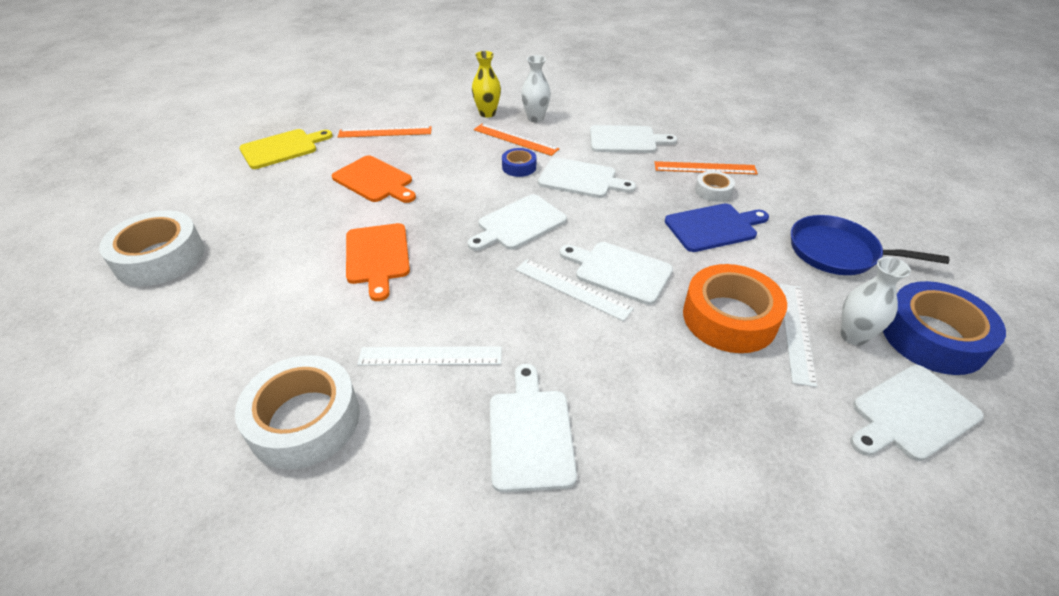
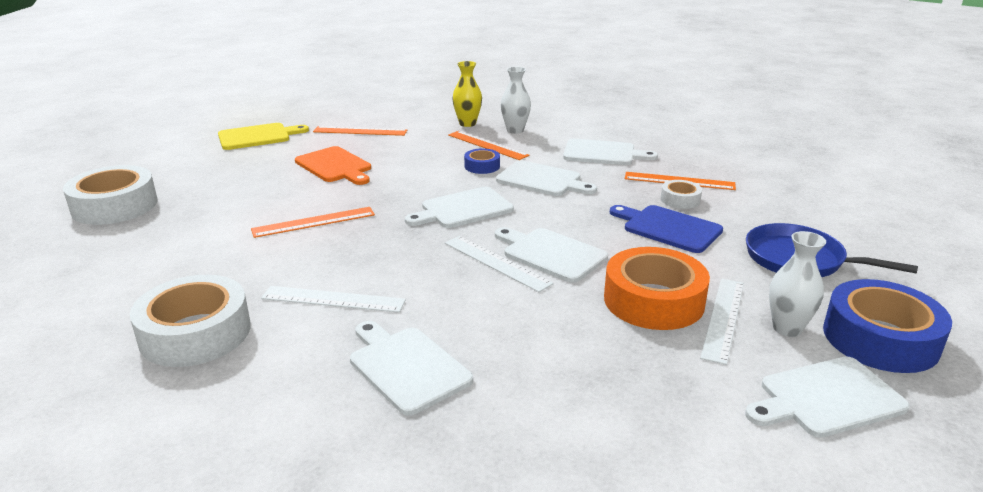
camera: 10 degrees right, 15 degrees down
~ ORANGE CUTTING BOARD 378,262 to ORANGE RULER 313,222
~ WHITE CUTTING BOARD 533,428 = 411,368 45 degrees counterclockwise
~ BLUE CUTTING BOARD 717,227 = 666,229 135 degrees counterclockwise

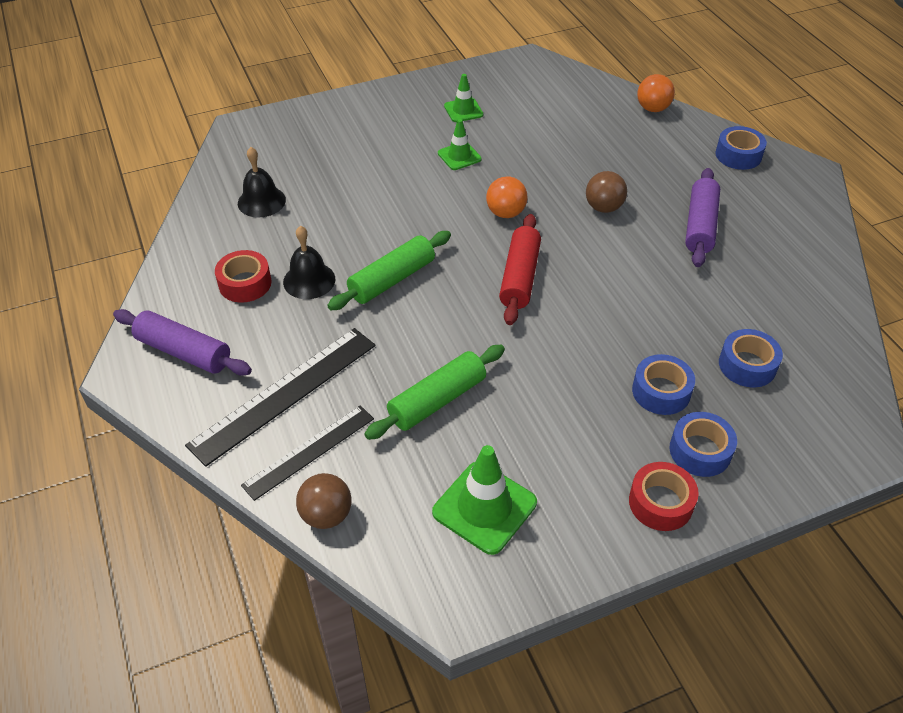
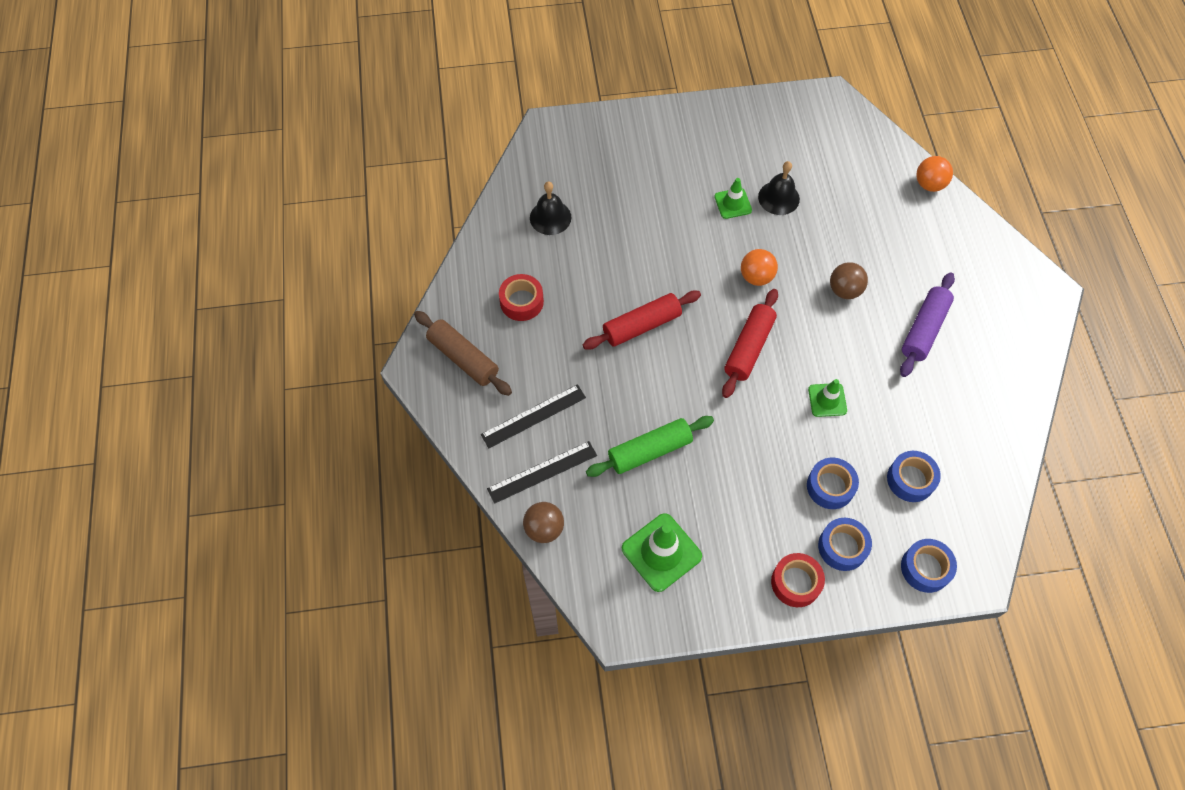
camera: 15 degrees right, 15 degrees up
~ BLACK BELL 309,262 to 779,188
~ GREEN TRAFFIC CONE 463,98 to 827,398
~ BLUE TAPE 741,148 to 929,566
~ PURPLE ROLLING PIN 182,342 to BROWN ROLLING PIN 463,353
~ GREEN ROLLING PIN 389,270 to RED ROLLING PIN 642,320
~ BLACK RULER 280,397 = 533,416 x0.65

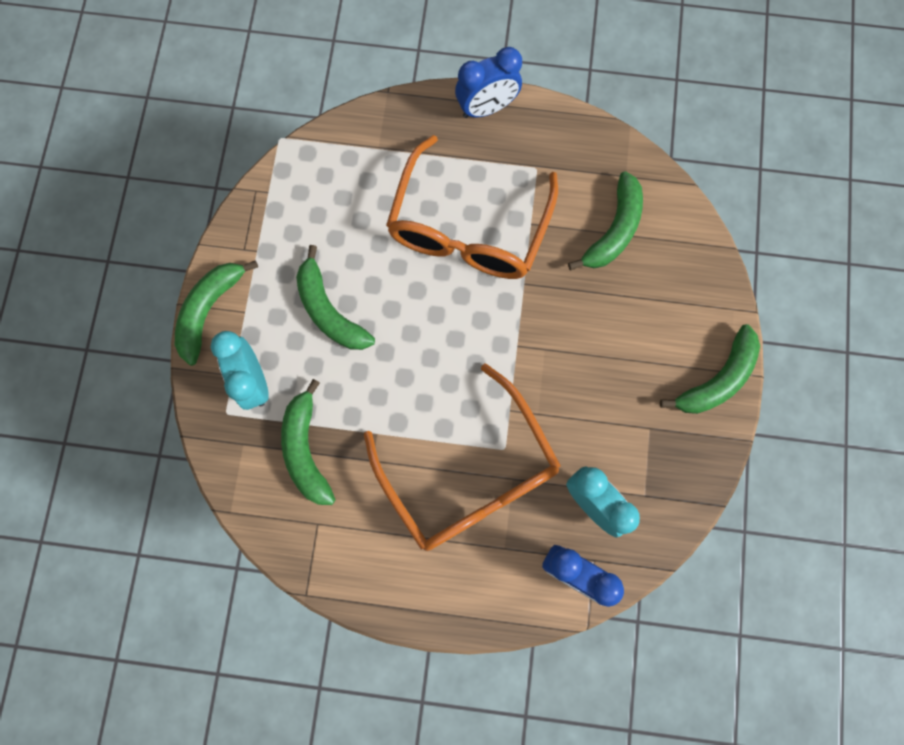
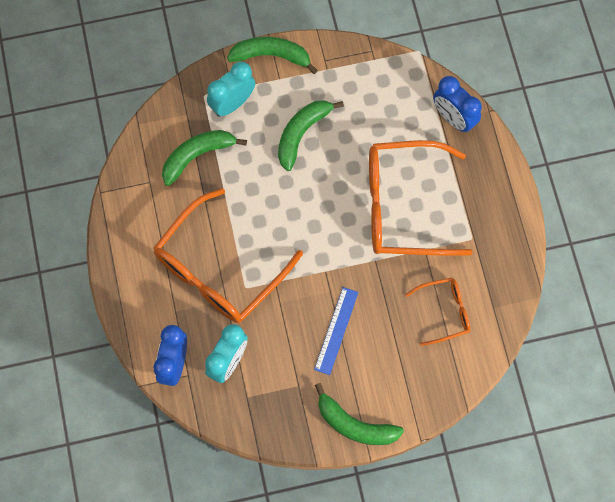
camera: 70 degrees right, 5 degrees down
+ BLUE RULER 336,331
~ BLUE CLOCK 488,82 to 457,104
~ GREEN BANANA 605,220 to ORANGE GLASSES 437,312

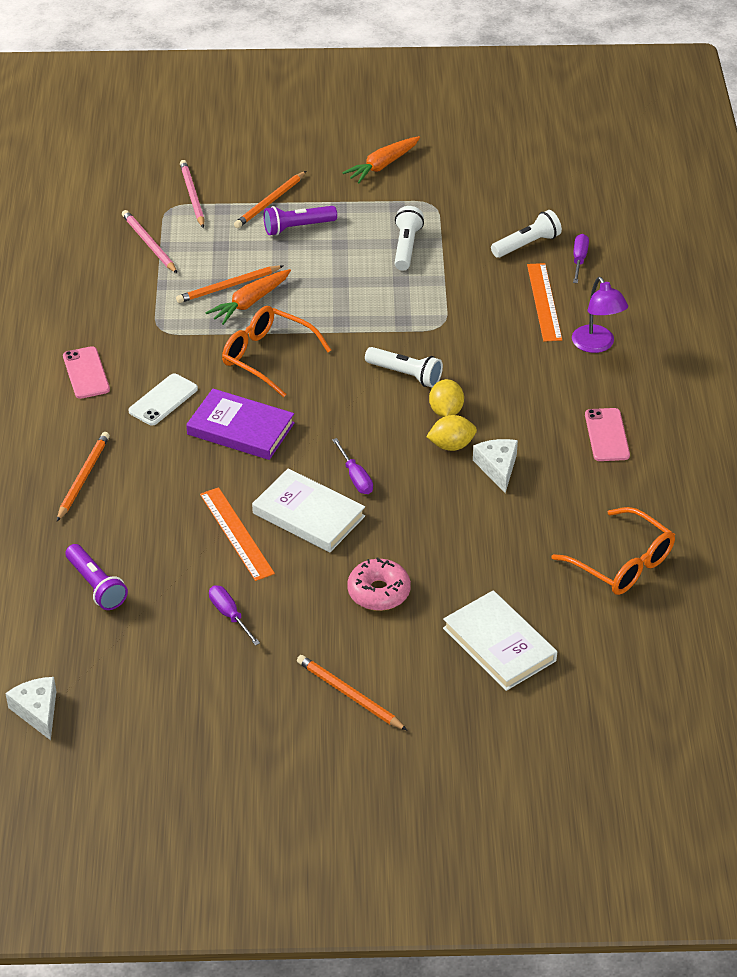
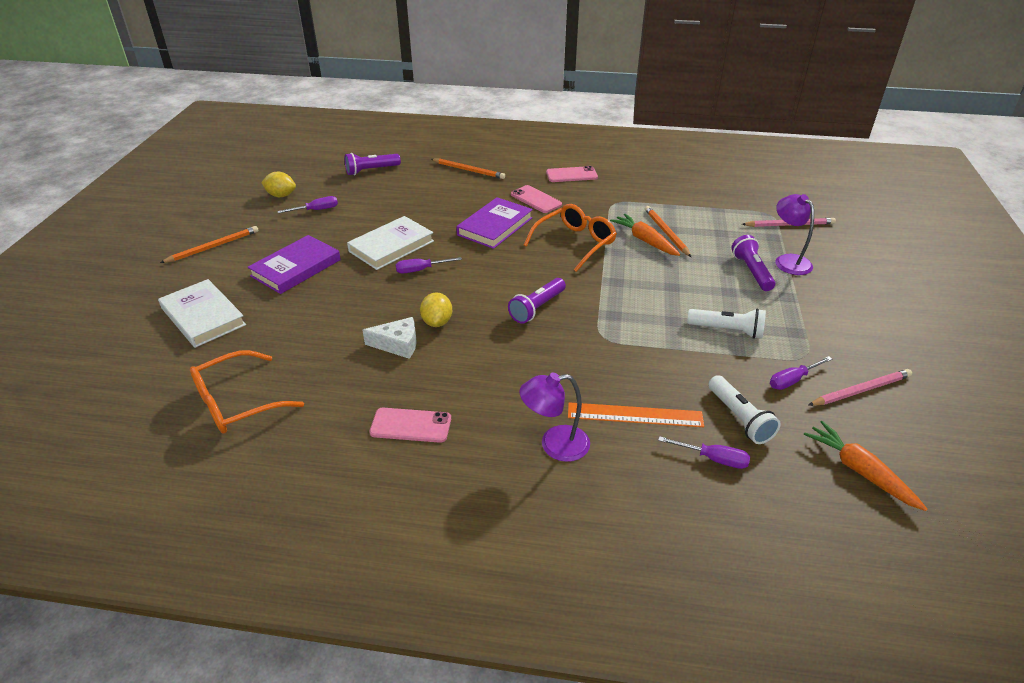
camera: 100 degrees right, 5 degrees down
- WHITE CHEESE 31,708
- ORANGE RULER 237,534
+ PURPLE SCREWDRIVER 801,373
~ PINK PENCIL 150,242 to 860,387
~ ORANGE CARROT 381,159 to 866,466
~ YELLOW LEMON 446,398 to 278,184
~ ORANGE PENCIL 270,199 to PURPLE LAMP 794,234
~ PINK DONUT 379,584 to PURPLE BOOK 294,264
~ WHITE PHONE 163,399 to PINK PHONE 536,199
~ WHITE FLASHLIGHT 404,367 to PURPLE FLASHLIGHT 537,301
~ WHITE BOOK 500,640 = 202,313 75 degrees clockwise

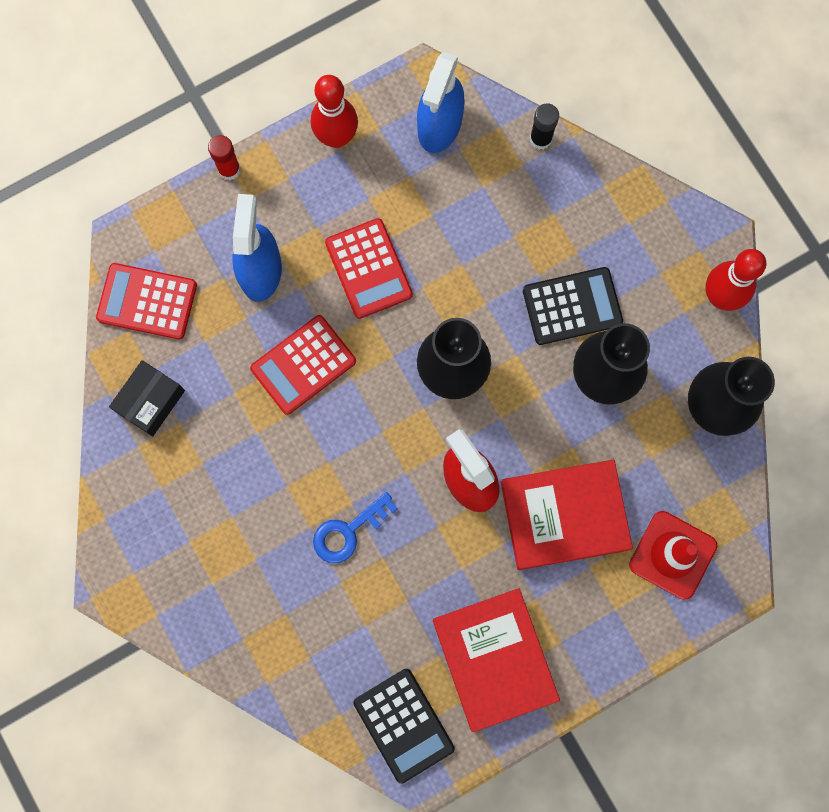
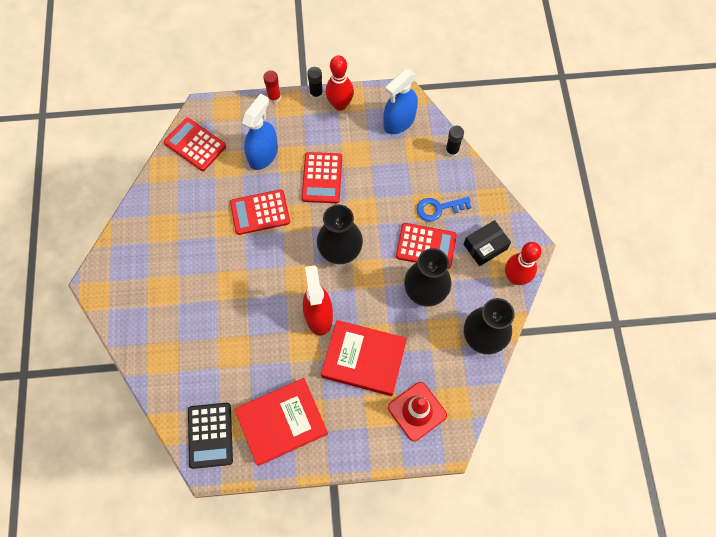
camera: 25 degrees right, 10 degrees down
+ BLACK GLUE STICK 315,83
~ BLACK BOX 147,398 to 487,243
~ BLUE KEY 355,527 to 444,209
~ BLACK CALCULATOR 573,306 to RED CALCULATOR 426,246
~ RED BOOK 496,660 = 281,422 60 degrees clockwise

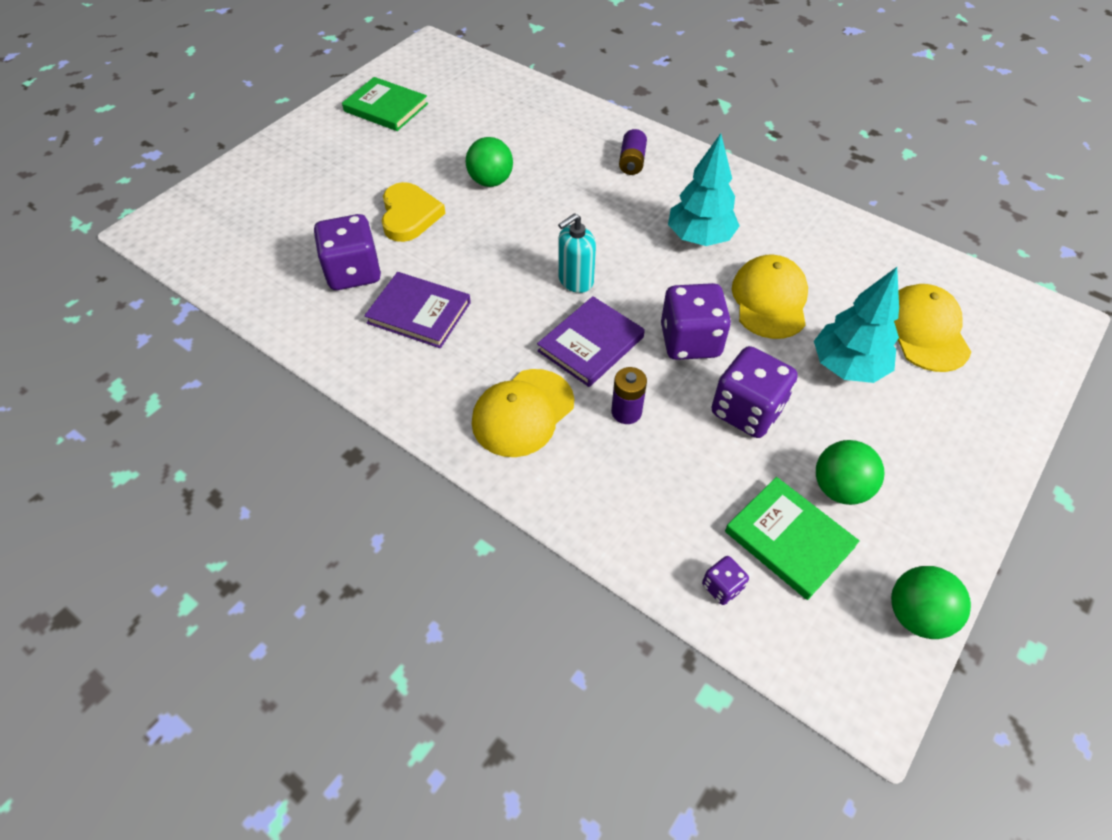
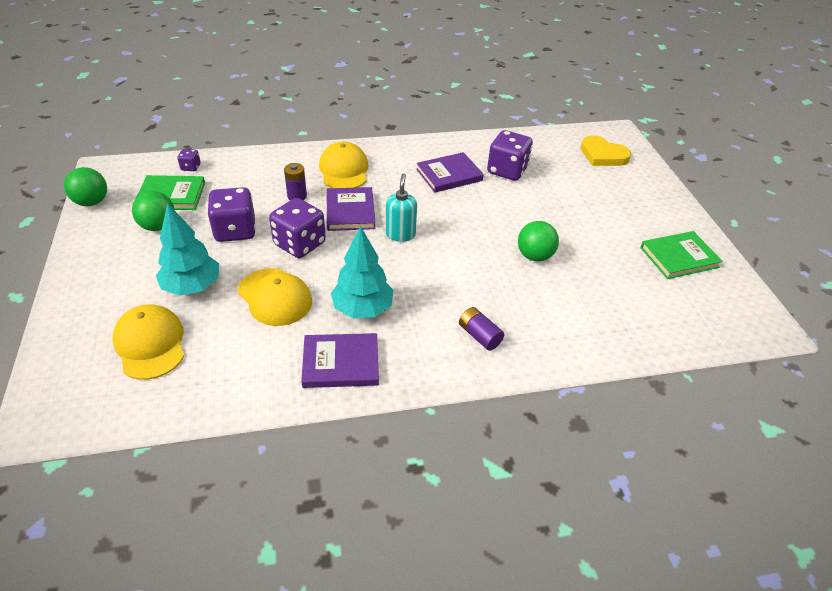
camera: 130 degrees right, 10 degrees down
+ PURPLE BOOK 340,360
~ YELLOW HEART 414,212 to 606,150
~ YELLOW CAP 932,328 = 148,342 150 degrees counterclockwise

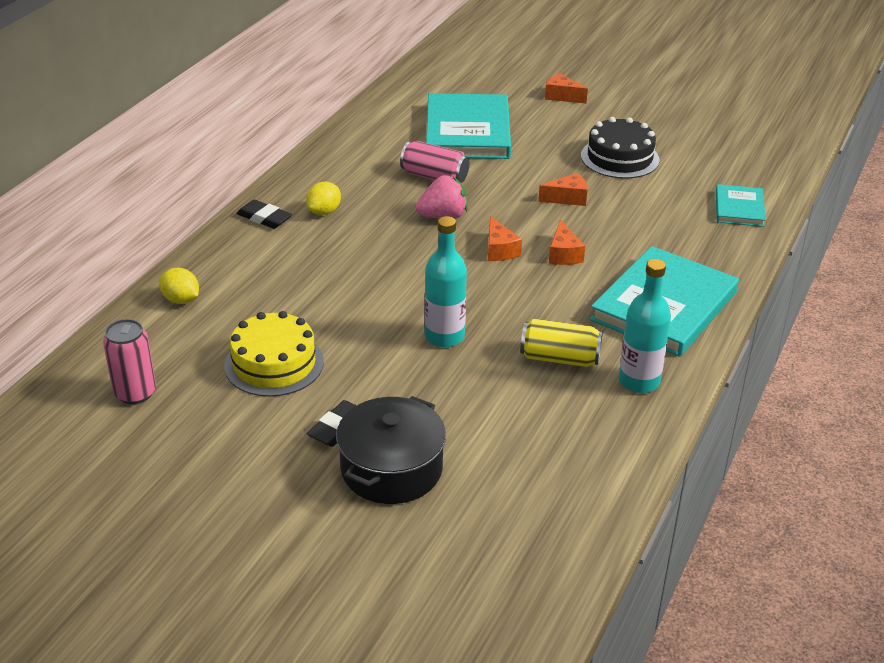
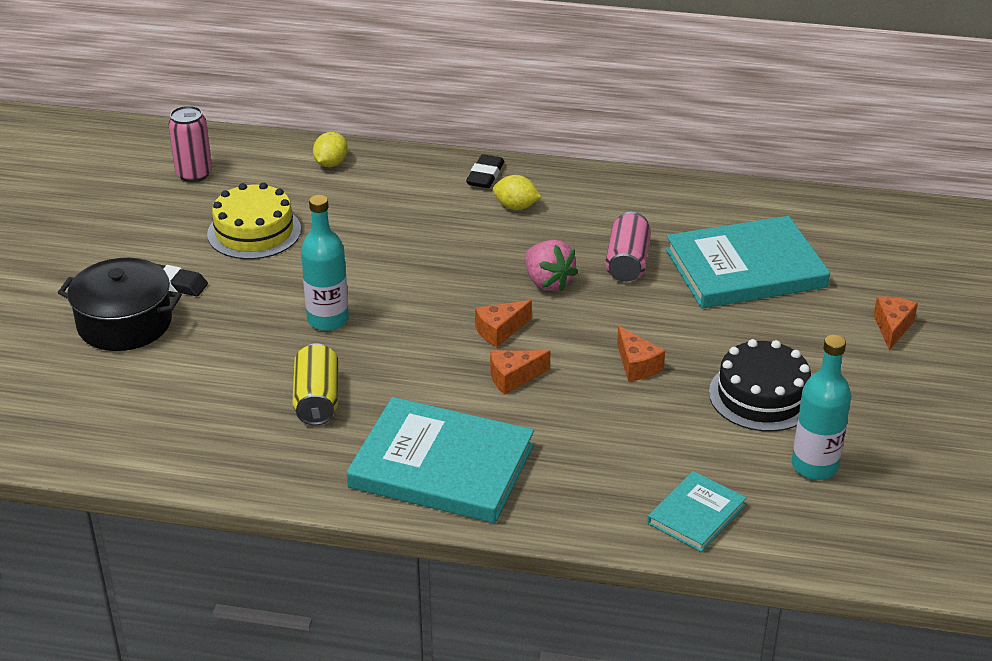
camera: 75 degrees right, 0 degrees up
~ TURQUOISE BOTTLE 645,326 to 821,407
~ TURQUOISE BOOK 741,205 = 696,511 45 degrees counterclockwise

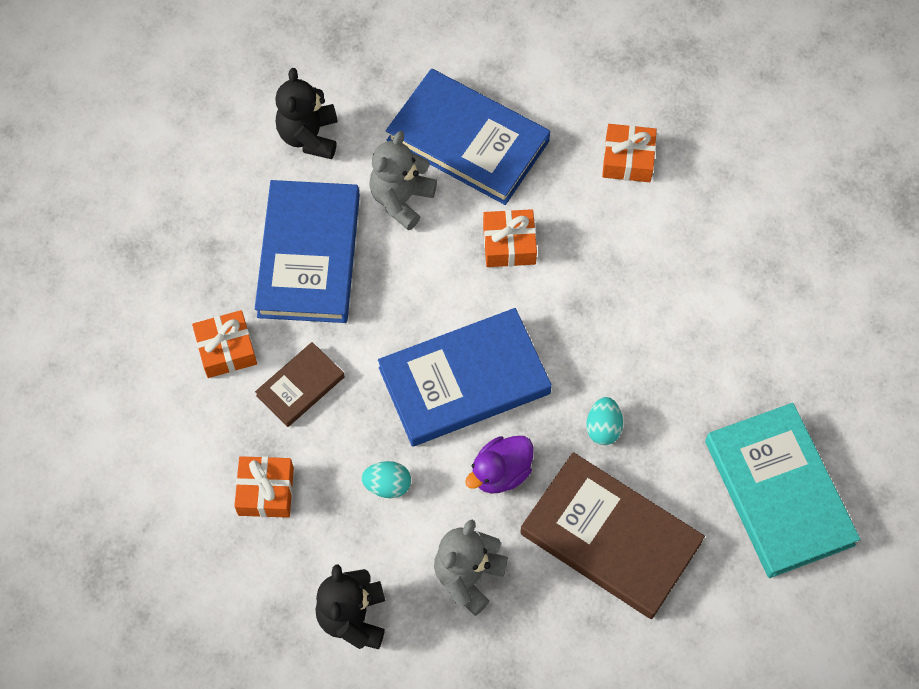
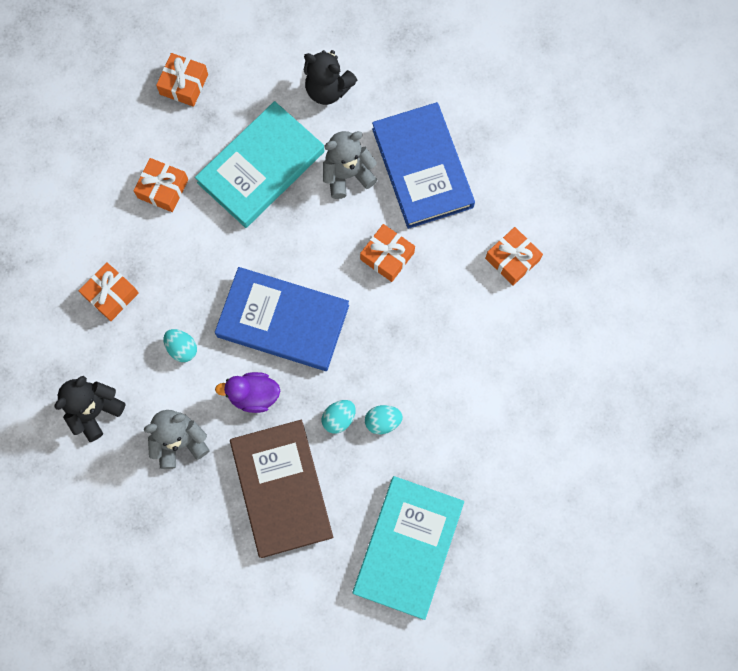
camera: 40 degrees right, 10 degrees up
- BROWN BOOK 300,384
+ ORANGE GIFT 182,80
+ TURQUOISE EGG 384,419
~ BLUE BOOK 307,251 to TURQUOISE BOOK 260,164
~ BLACK TEDDY BEAR 306,113 = 330,77 105 degrees counterclockwise

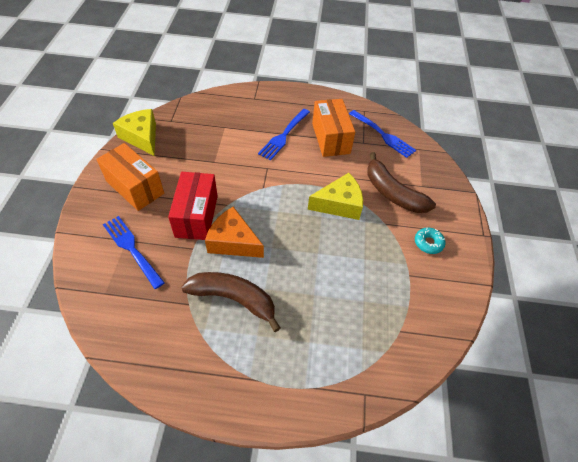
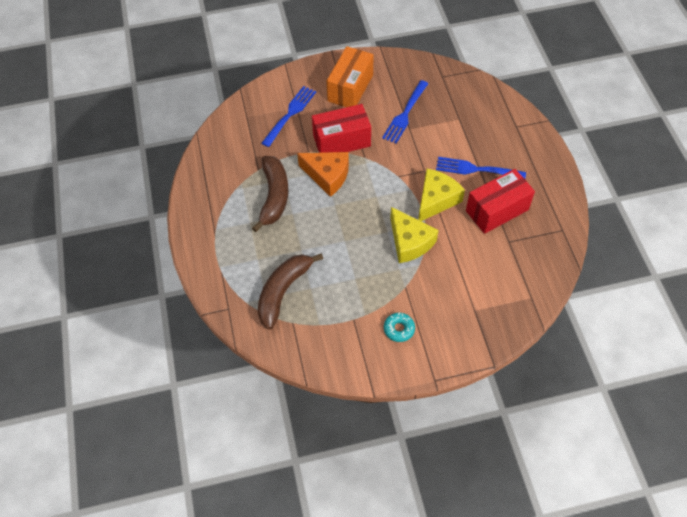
camera: 75 degrees right, 5 degrees up
~ YELLOW CHEESE 134,132 to 441,195
~ BLUE FORK 382,134 to 405,112
~ BROWN BANANA 401,182 to 290,291
~ ORANGE BOX 333,128 to RED BOX 500,201
~ ORANGE CHEESE 234,232 = 323,174 105 degrees clockwise

